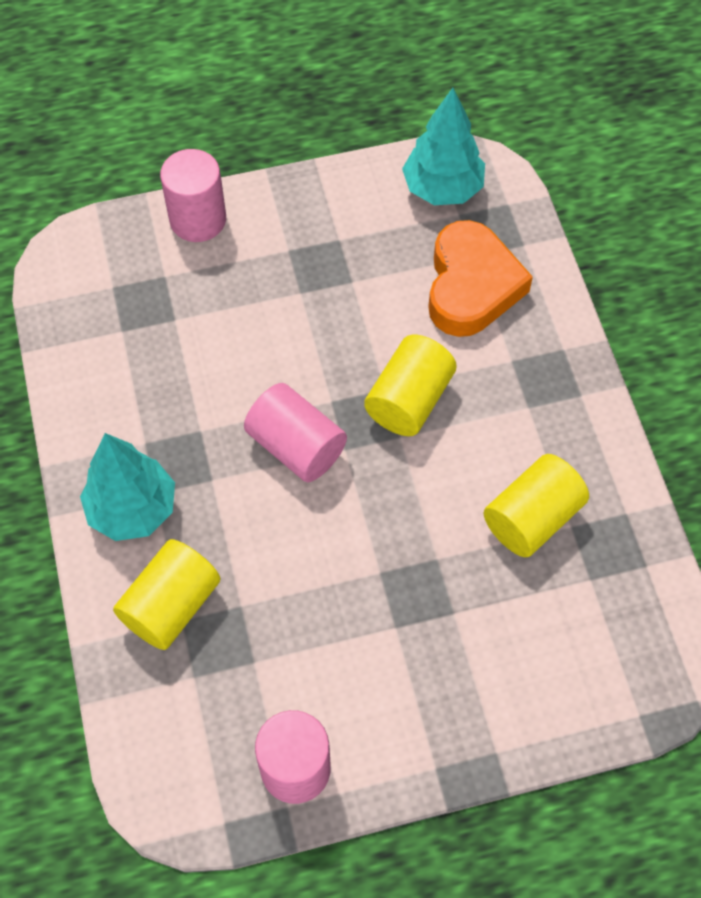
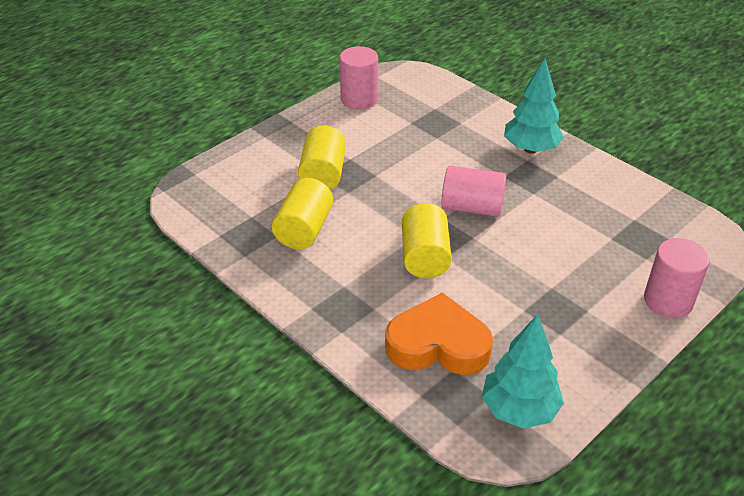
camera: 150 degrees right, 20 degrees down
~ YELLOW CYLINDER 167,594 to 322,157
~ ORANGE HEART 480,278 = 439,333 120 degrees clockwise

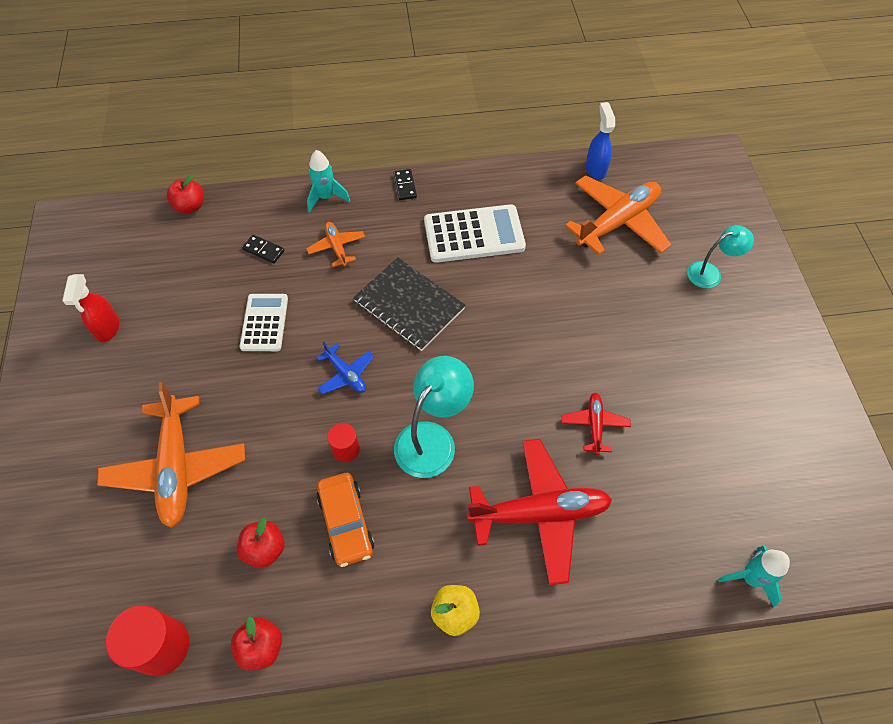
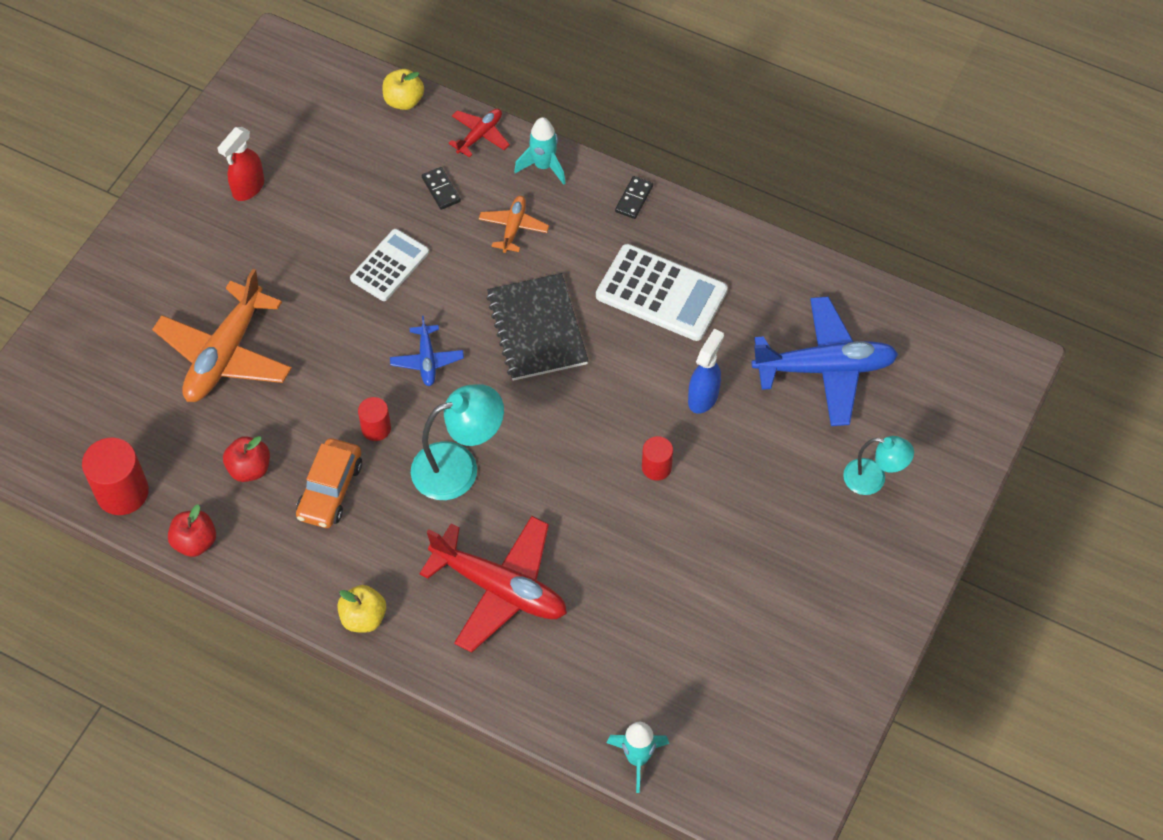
camera: 35 degrees right, 0 degrees up
+ RED CYLINDER 657,458
~ RED PLANE 596,424 to 479,133
~ BLUE SPRAY BOTTLE 600,141 to 706,371
~ RED APPLE 185,194 to YELLOW APPLE 403,89
~ ORANGE PLANE 618,215 to BLUE PLANE 825,361

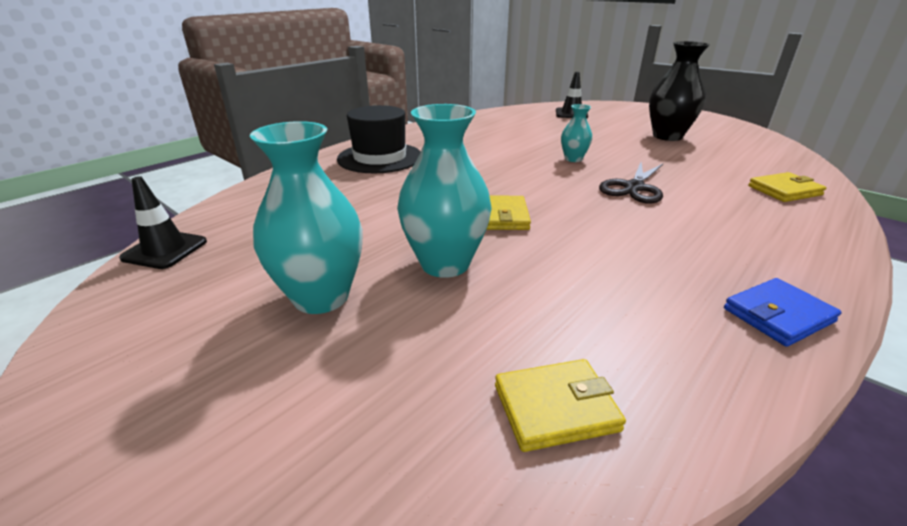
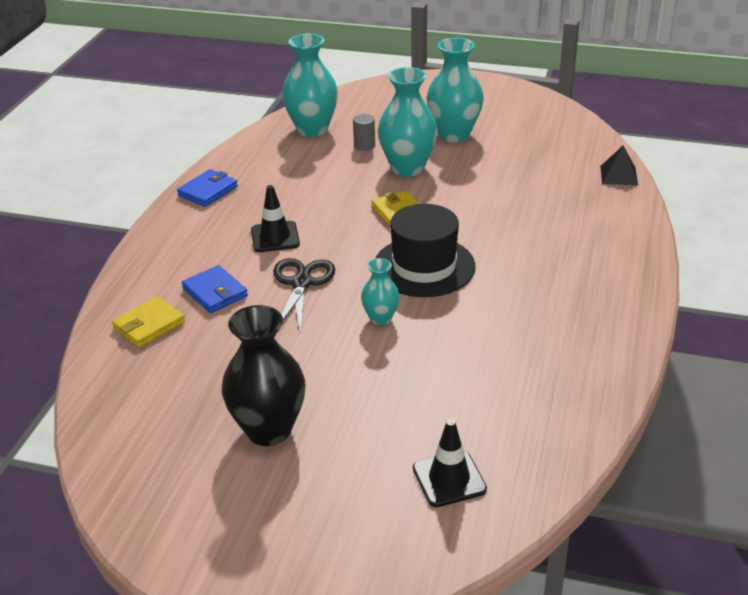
camera: 155 degrees right, 5 degrees up
+ BLUE WALLET 215,289
+ GREY CYLINDER 364,132
+ BLACK PYRAMID 619,165
~ BLACK TRAFFIC CONE 163,222 to 275,218
~ BLACK HAT 379,139 to 425,250
~ YELLOW WALLET 560,405 to TURQUOISE VASE 310,85

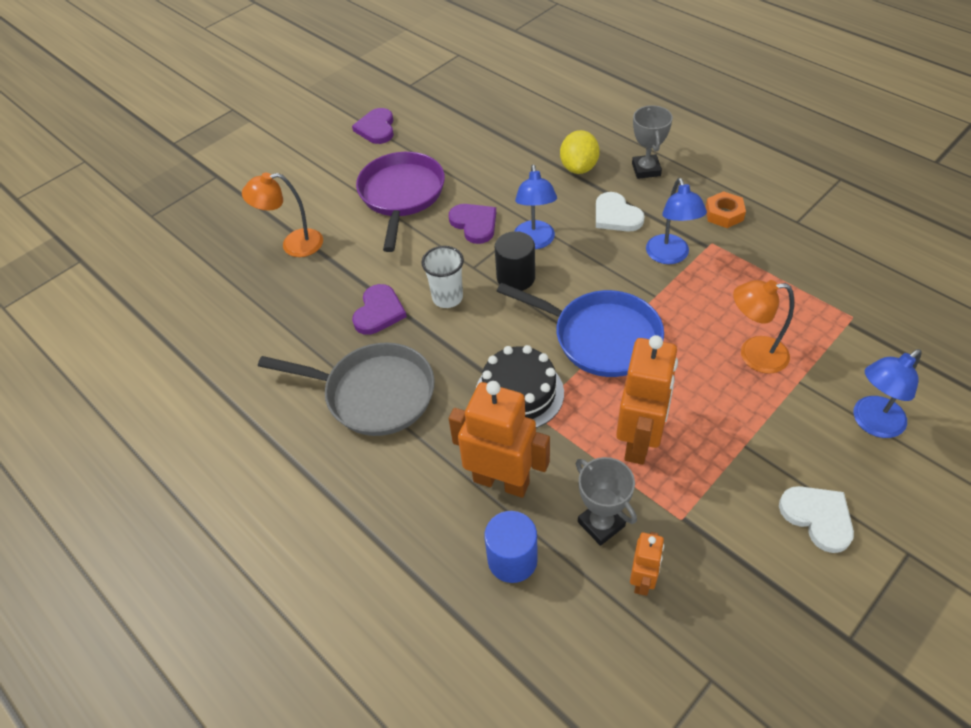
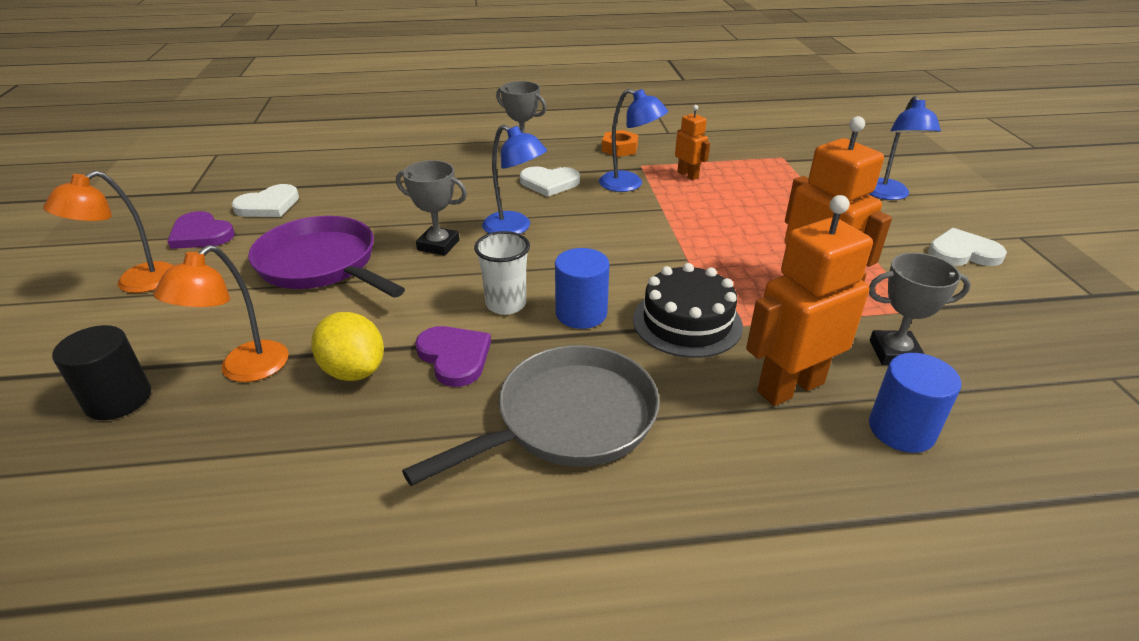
camera: 55 degrees left, 15 degrees down
- BLUE PAN 580,330
+ WHITE HEART 265,200
+ BLUE CYLINDER 582,288
~ BLACK CYLINDER 515,261 to 101,372
~ YELLOW LEMON 580,152 to 347,346
~ ORANGE ROBOT 647,564 to 692,142
~ ORANGE LAMP 763,327 to 108,232
~ PURPLE HEART 472,224 to GREY TROPHY 431,208

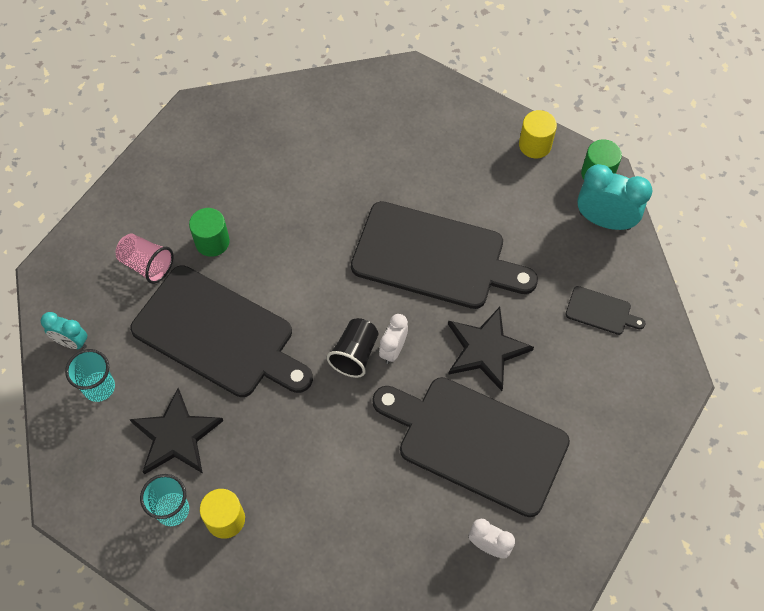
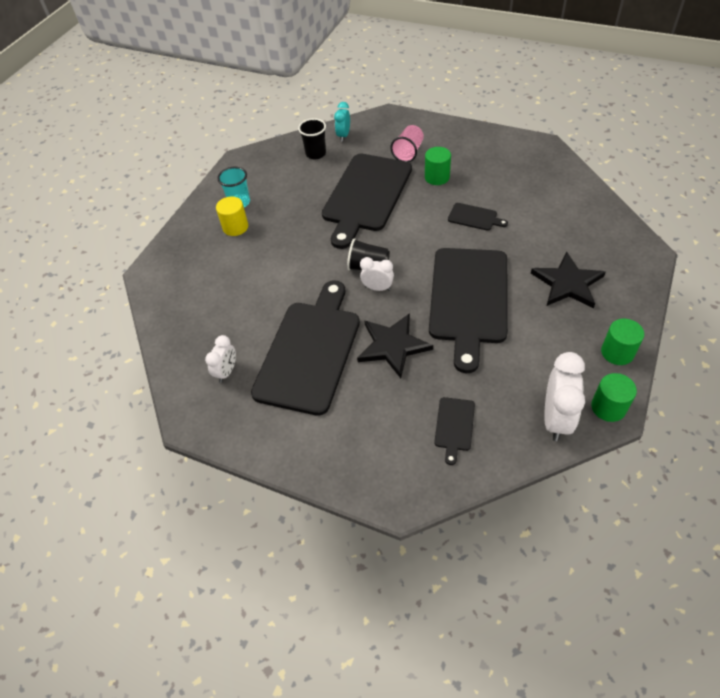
camera: 85 degrees right, 10 degrees down
+ BLACK CUTTING BOARD 478,217
~ BLACK STAR 176,431 to 568,280
~ TURQUOISE CUP 90,375 to BLACK CUP 312,138
~ YELLOW CYLINDER 538,134 to GREEN CYLINDER 622,342
~ TURQUOISE CLOCK 614,197 to WHITE CLOCK 564,396

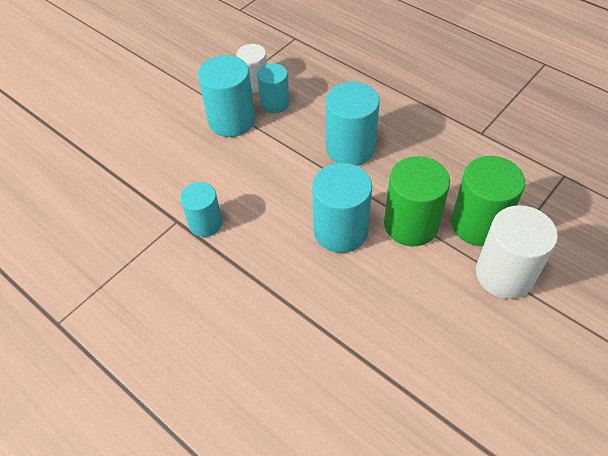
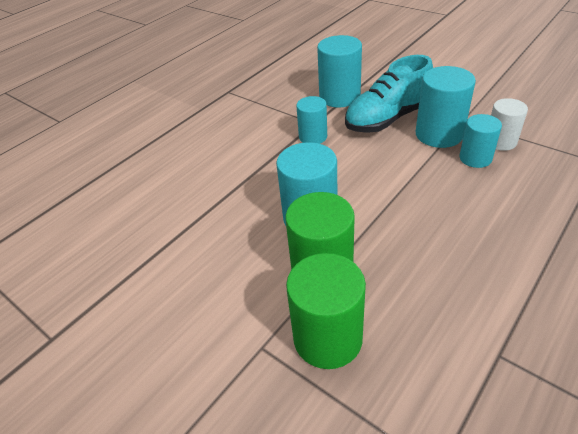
camera: 90 degrees right, 10 degrees down
- WHITE CYLINDER 517,252
+ TURQUOISE SHOE 389,94
~ TURQUOISE CYLINDER 353,124 to 339,71

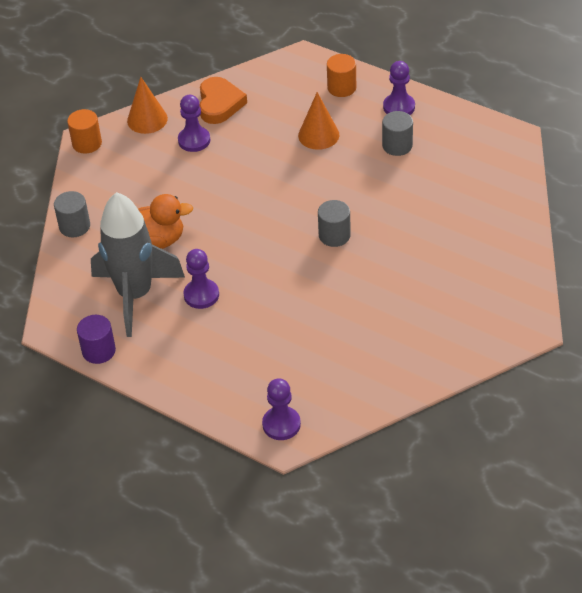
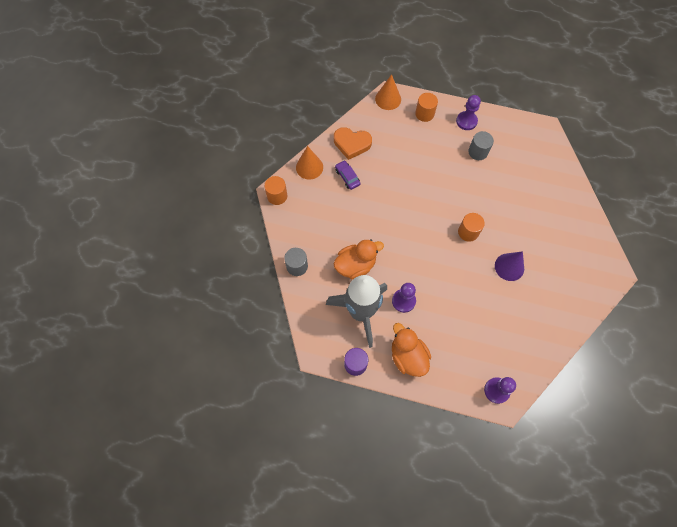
camera: 20 degrees left, 20 degrees up
+ ORANGE DUCK 411,350
+ PURPLE CONE 509,266
~ ORANGE CONE 318,121 to 388,92
~ PURPLE PAWN 194,123 to PURPLE CAR 347,175
~ GREY CYLINDER 334,223 to ORANGE CYLINDER 471,227
~ ORANGE HEART 223,100 = 353,143 120 degrees clockwise

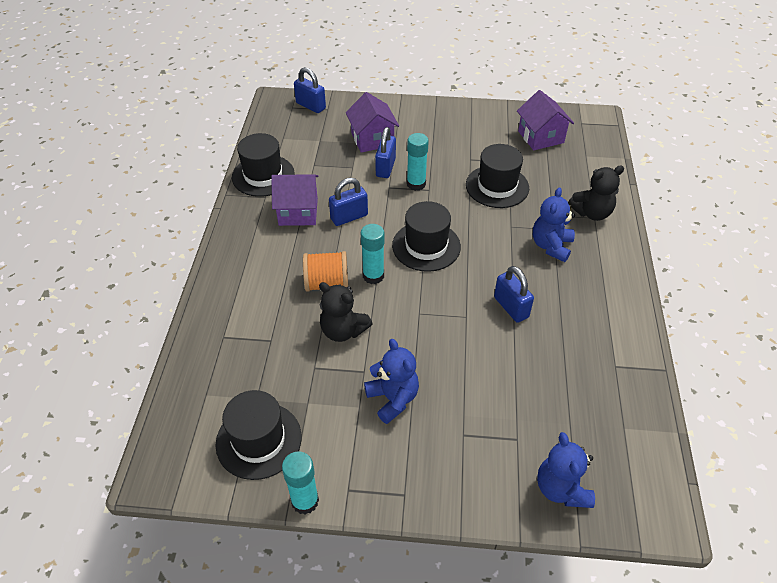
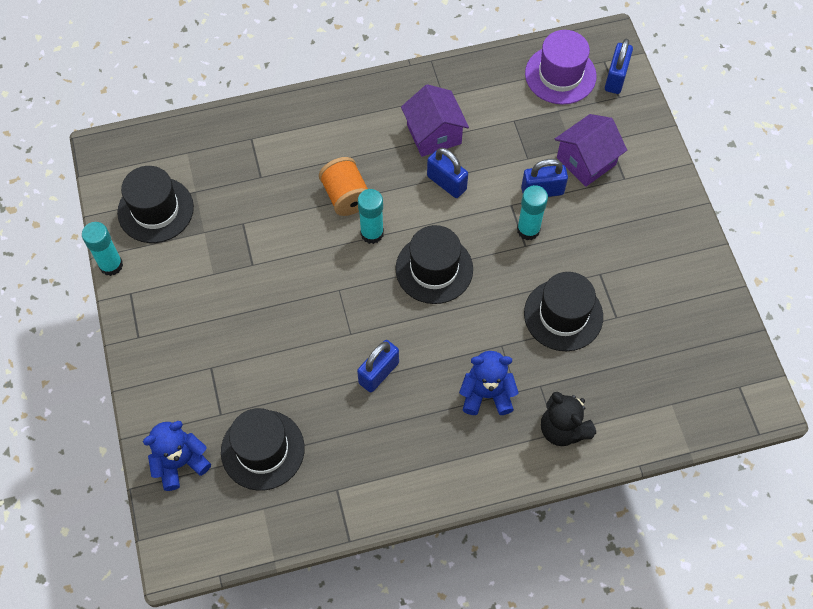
camera: 70 degrees right, 15 degrees up
- BLACK TEDDY BEAR 346,312
- BLUE TEDDY BEAR 391,381
- PURPLE HOUSE 545,120
+ PURPLE HAT 561,67
~ BLACK HAT 263,165 to 263,449

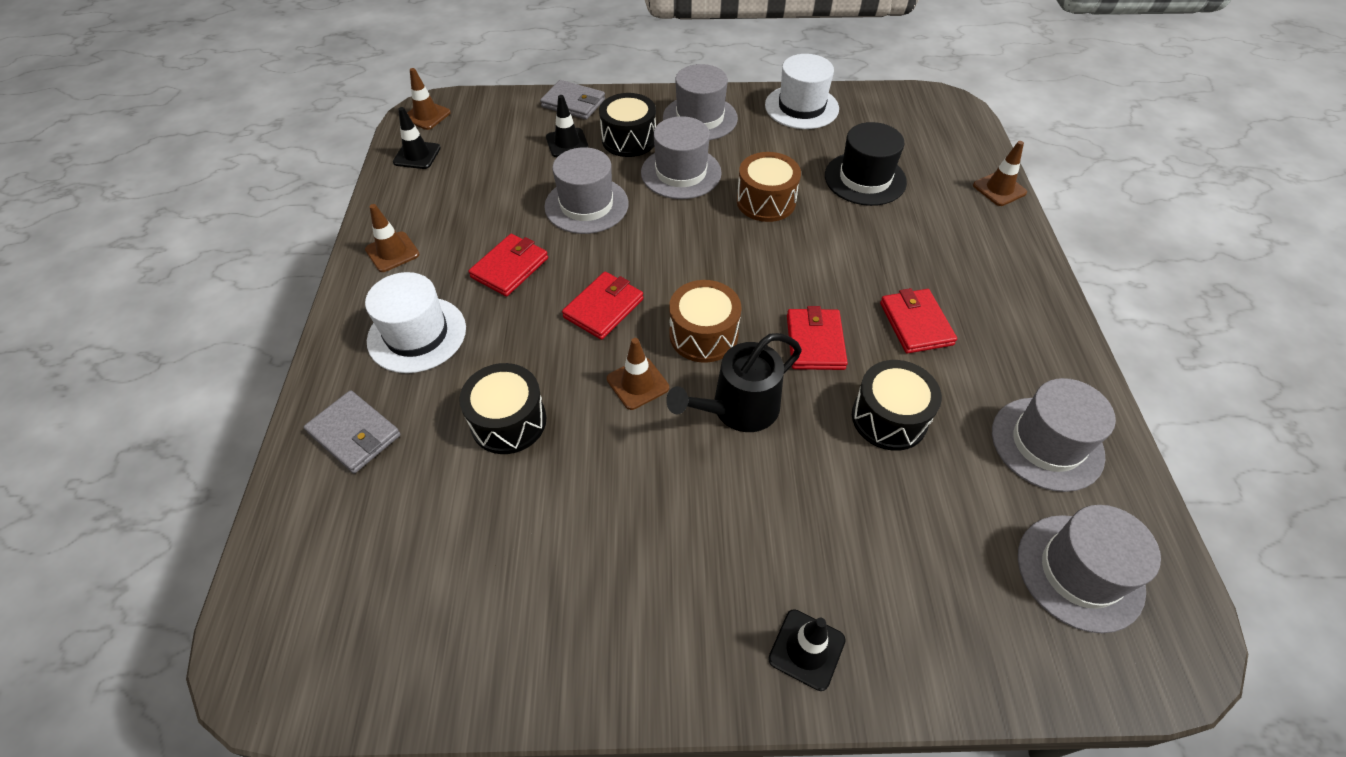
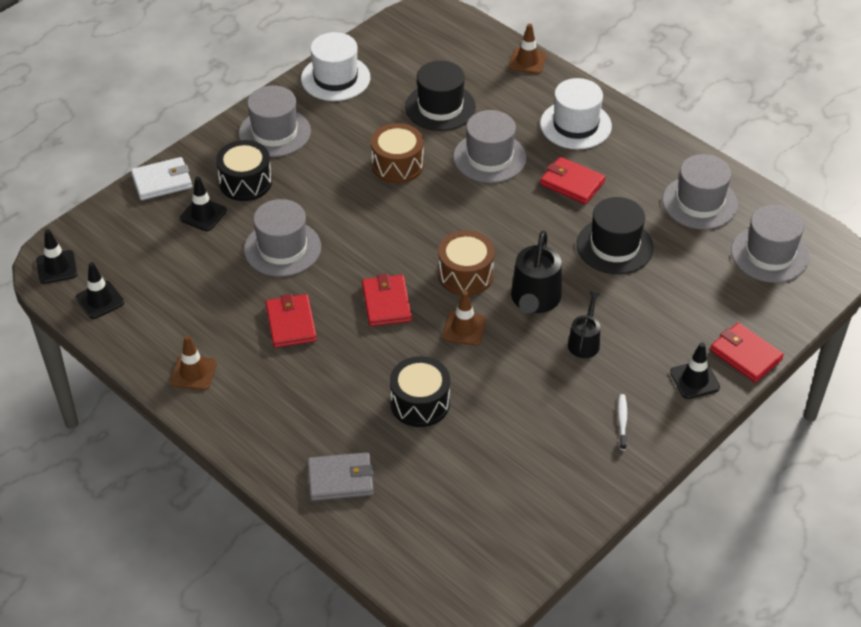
camera: 45 degrees left, 5 degrees down
+ BLACK WATERING CAN 584,324
+ WHITE TOOTHBRUSH 622,422
~ WHITE HAT 415,322 to 576,113
~ GREY HAT 681,157 to 489,146
~ RED WALLET 817,338 to 747,352
~ BLACK DRUM 897,405 to BLACK HAT 615,235
~ BROWN TRAFFIC CONE 429,99 to BLACK TRAFFIC CONE 57,256
~ GREY WALLET 572,100 to WHITE WALLET 161,178

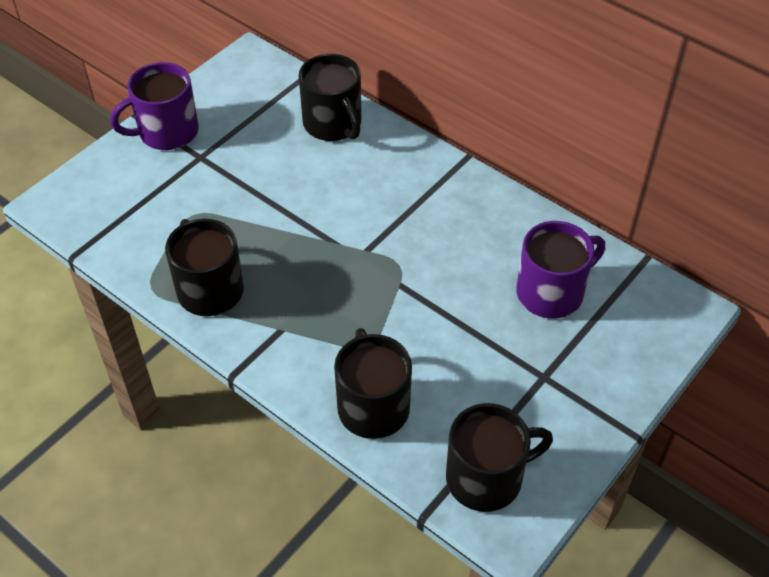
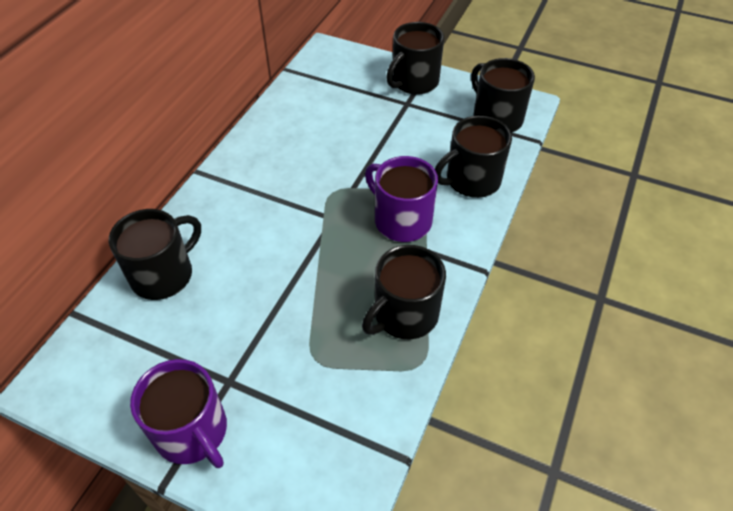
camera: 105 degrees left, 0 degrees up
+ BLACK MUG 415,58
~ PURPLE MUG 560,270 to 401,199

